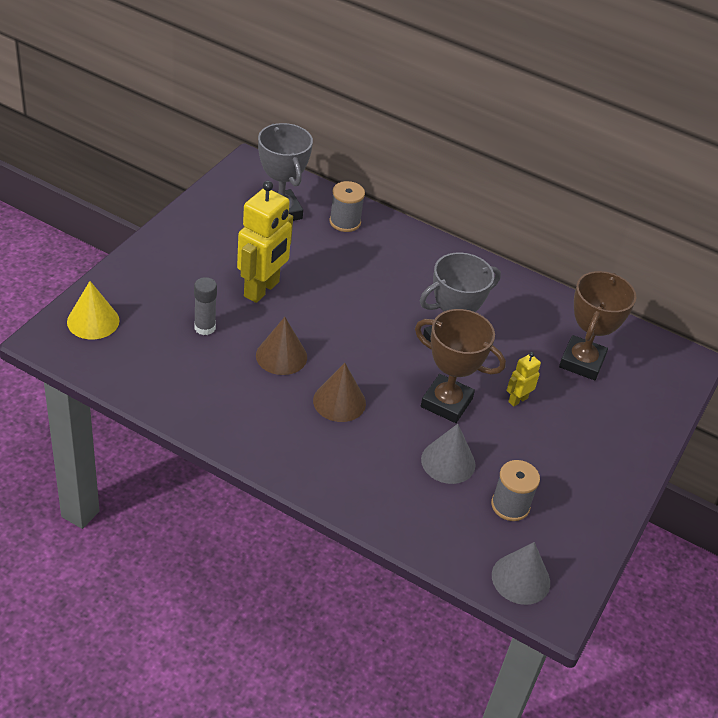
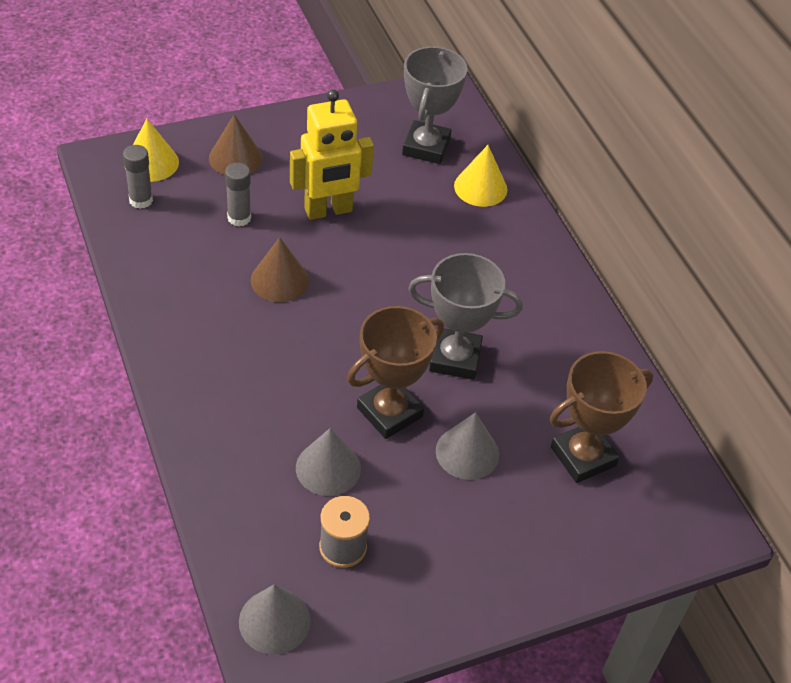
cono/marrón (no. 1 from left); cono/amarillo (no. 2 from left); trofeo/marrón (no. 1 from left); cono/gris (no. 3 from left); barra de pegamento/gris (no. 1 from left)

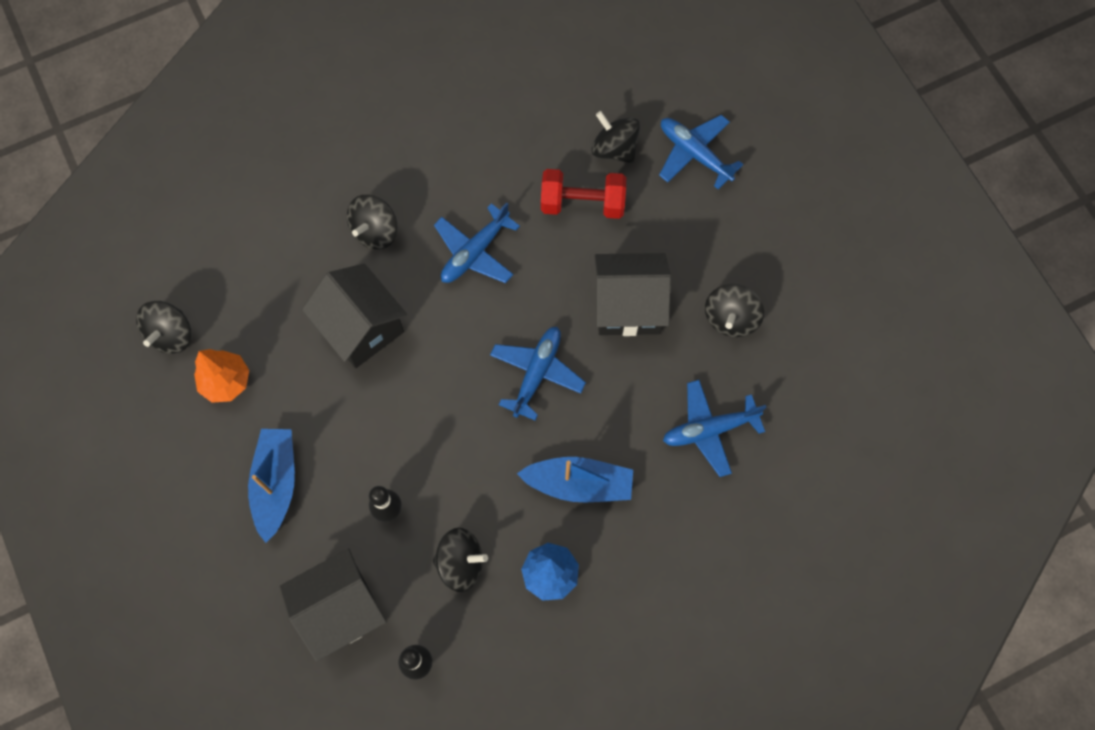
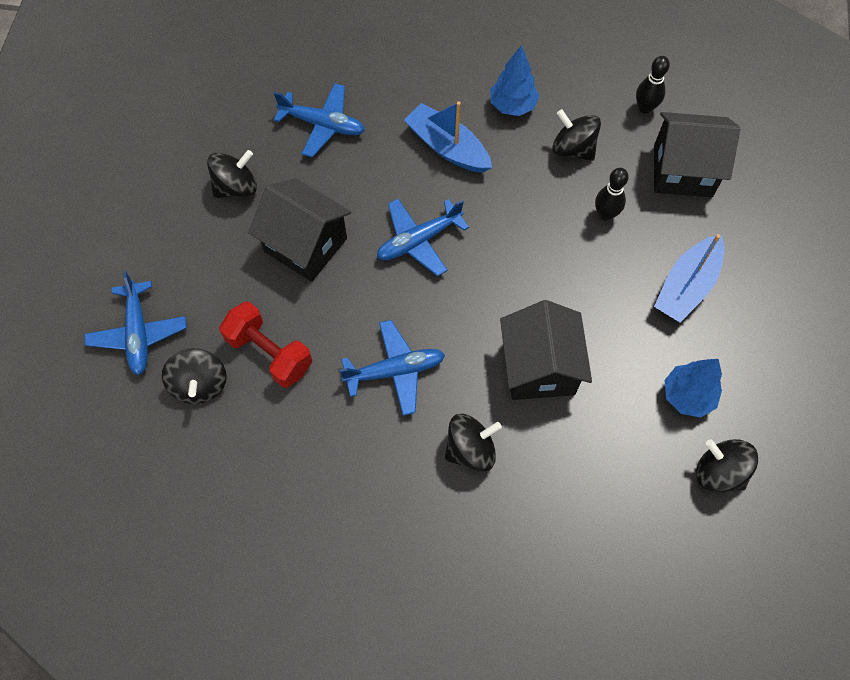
peonza/negro (no. 5 from left); árbol/azul (no. 2 from left)

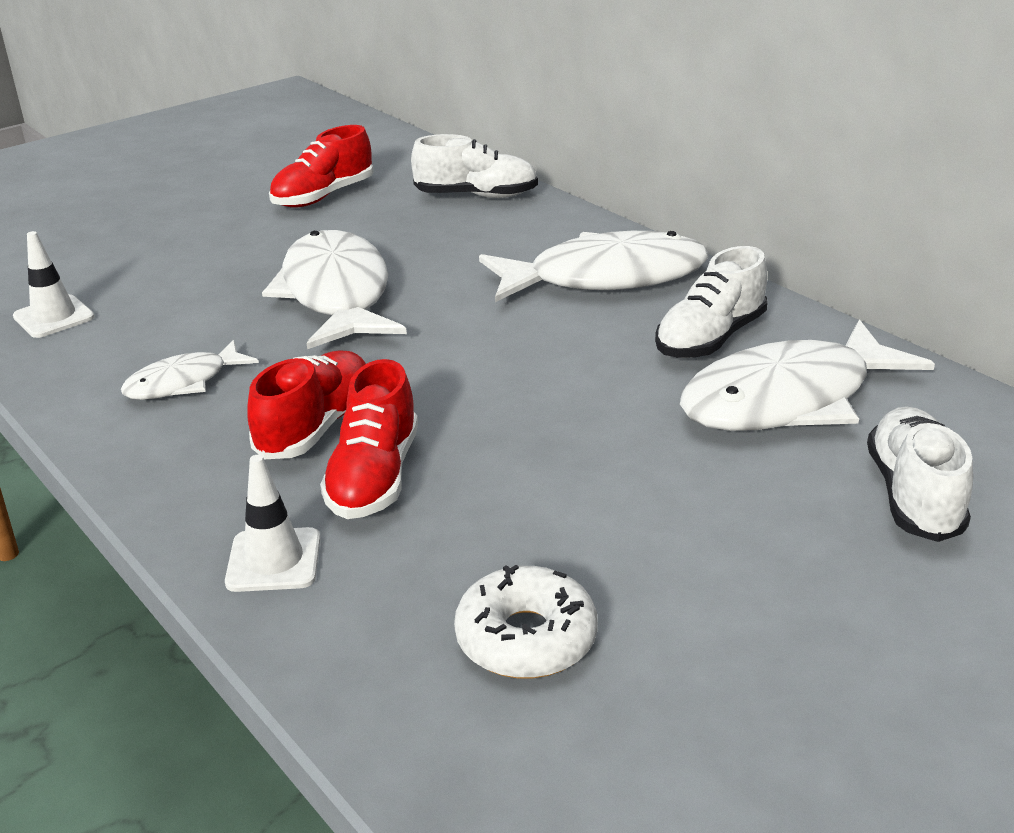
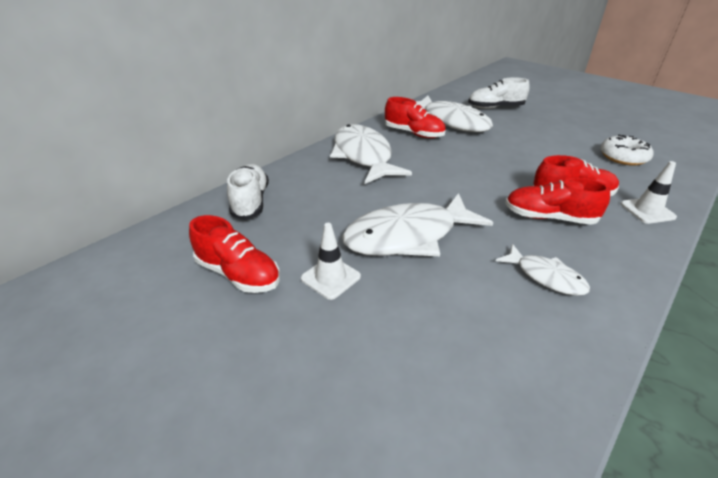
cono de tráfico/blanco (no. 1 from left); zapato/rojo (no. 2 from left)

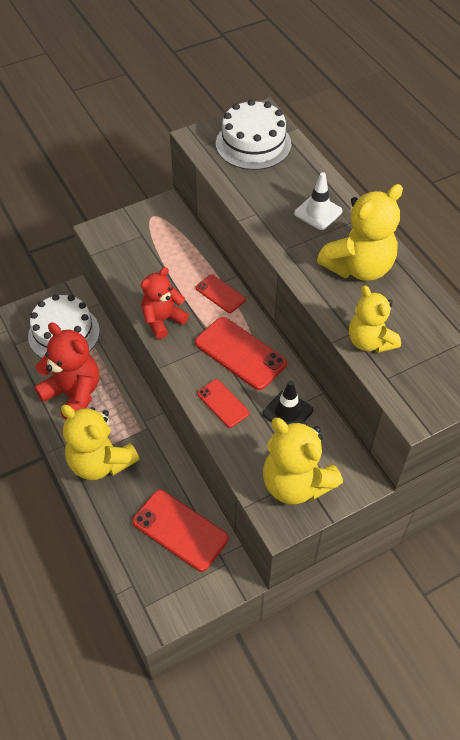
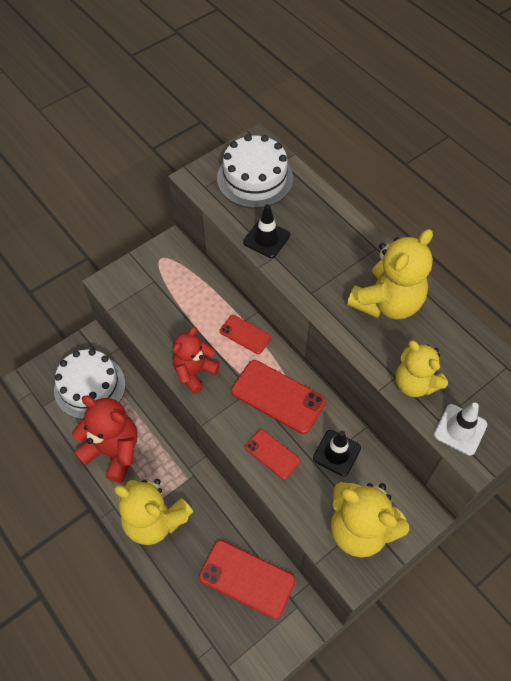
cono de tráfico/blanco; cono de tráfico/negro (no. 1 from left)

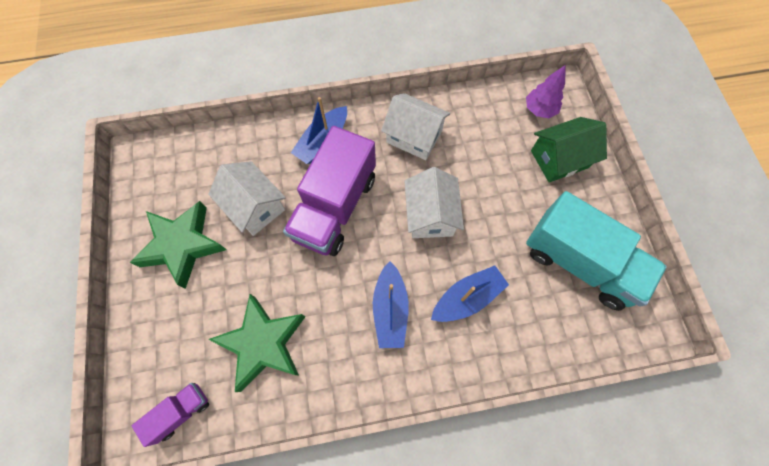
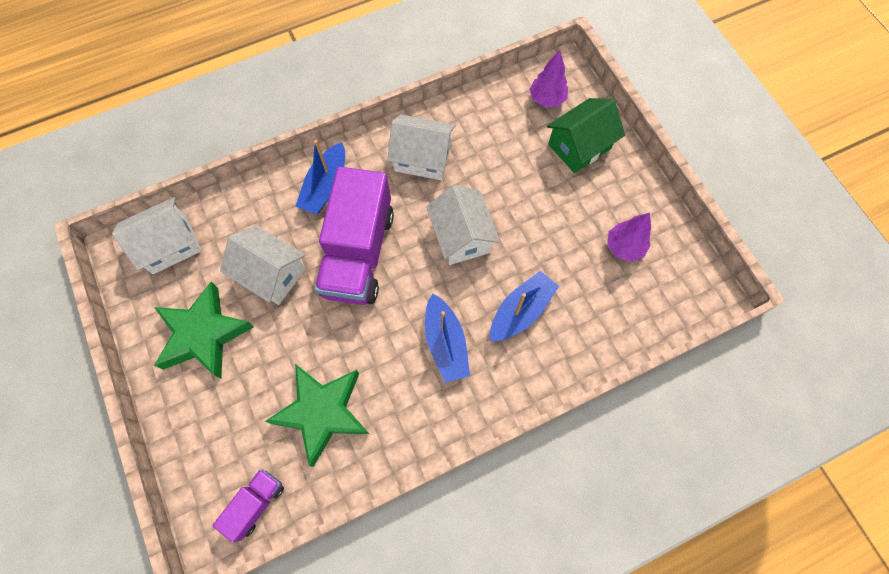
árbol/morado (no. 2 from left); casa/blanco (no. 1 from left)

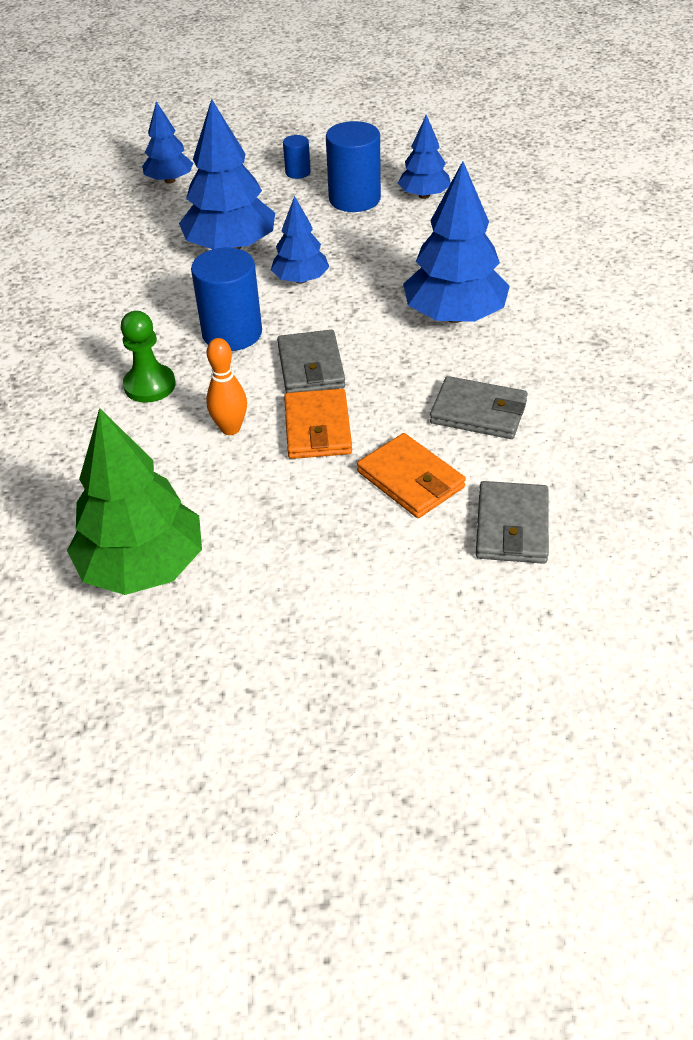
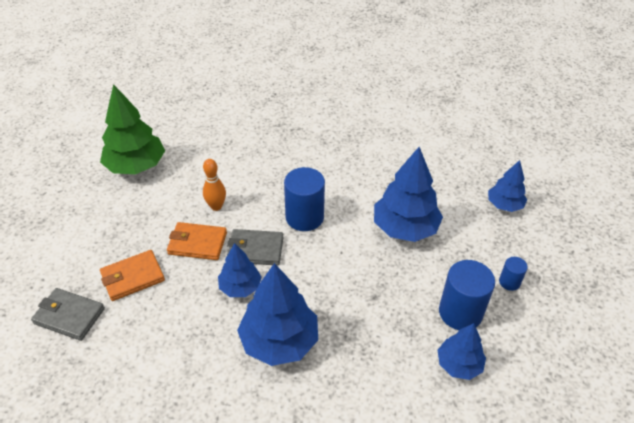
peón/verde; árbol/azul (no. 1 from left); cartera/gris (no. 2 from left in the first image)

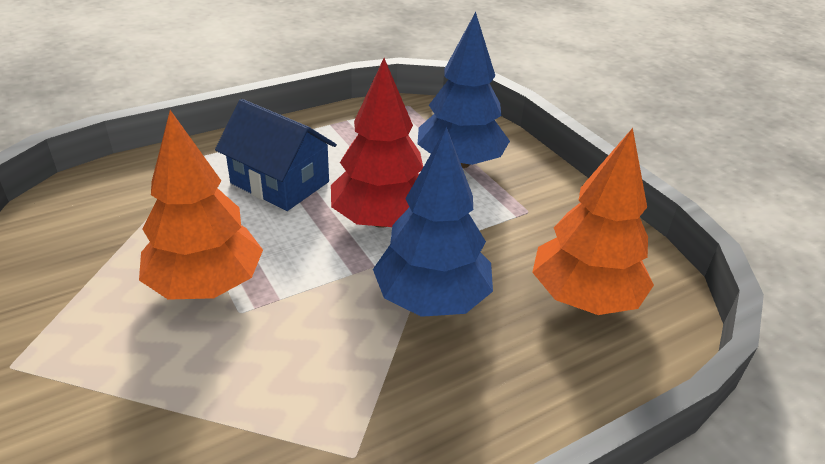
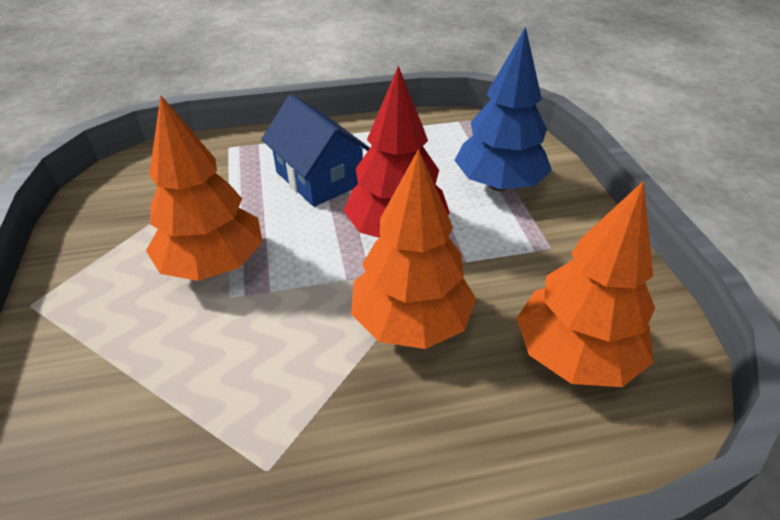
árbol/naranja (no. 2 from left)

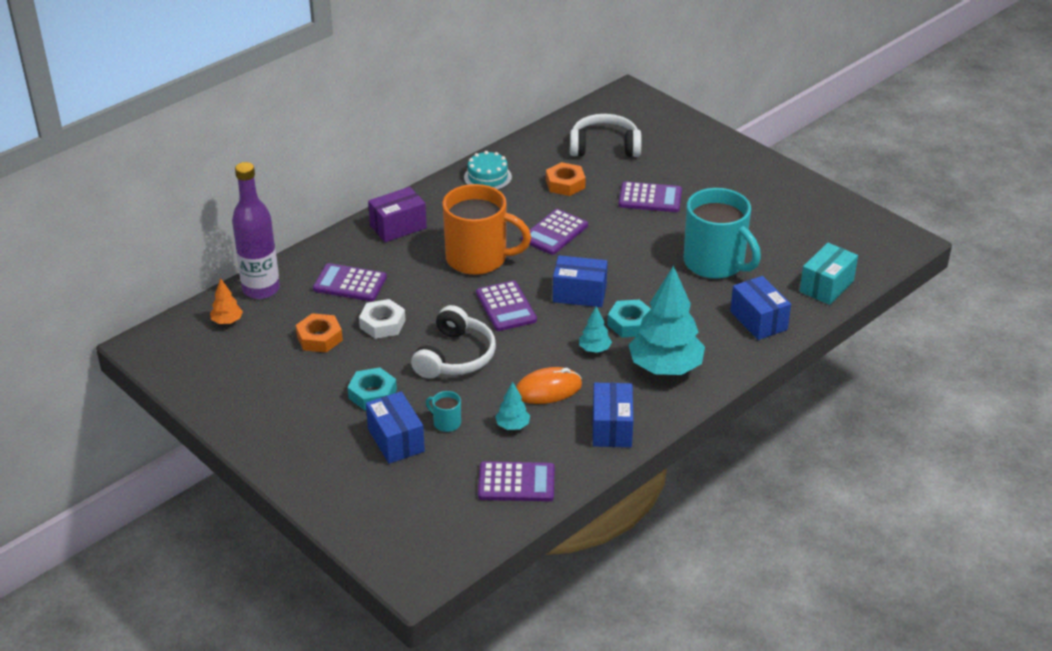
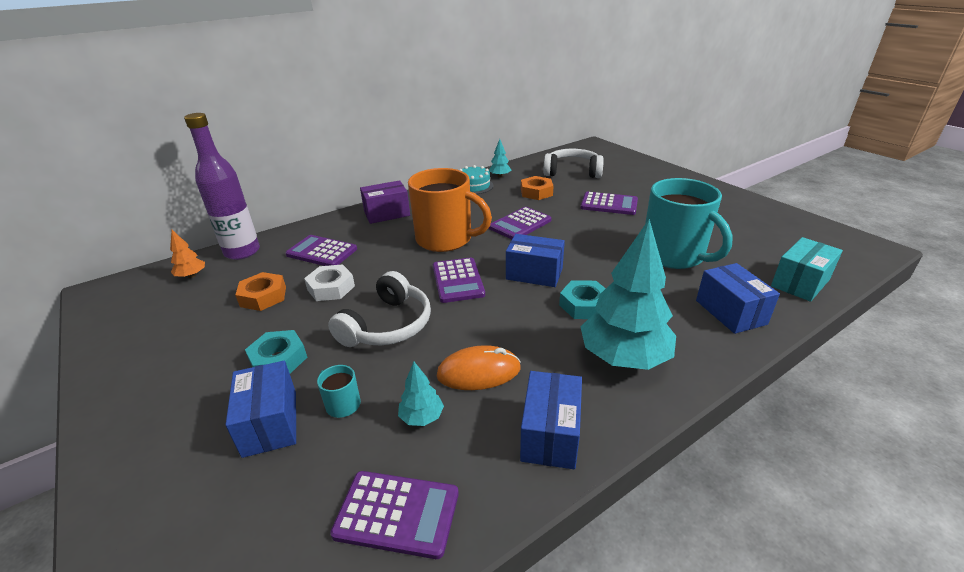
árbol/turquesa (no. 2 from left)

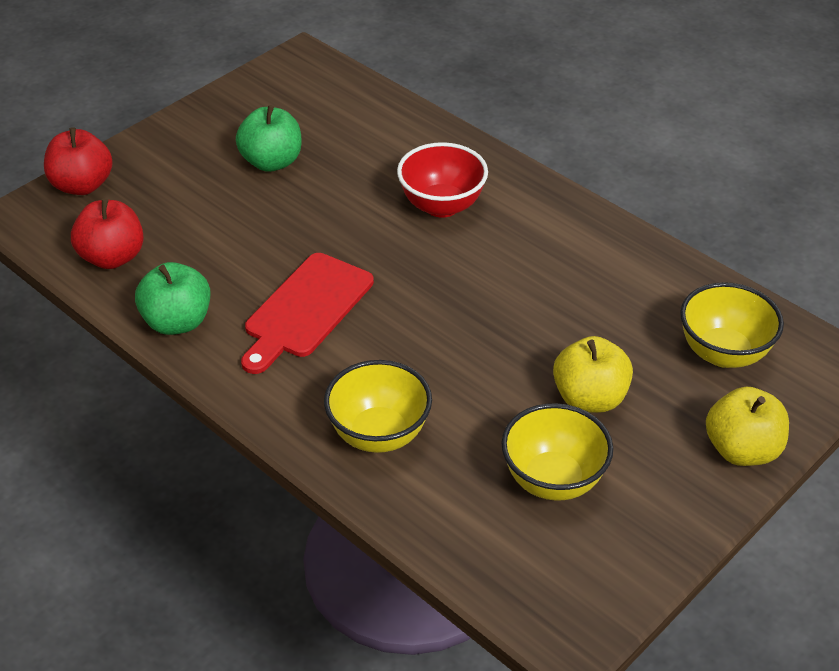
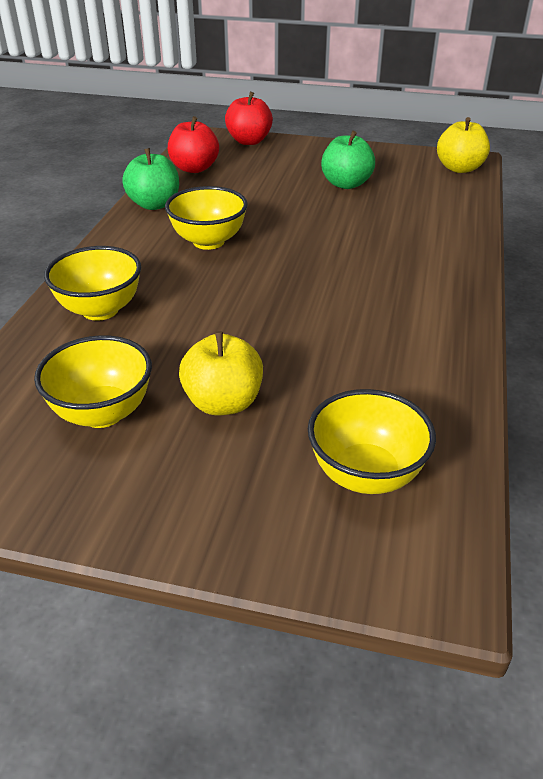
cuenco/amarillo (no. 3 from left); cuenco/rojo; manzana/amarillo (no. 2 from left)

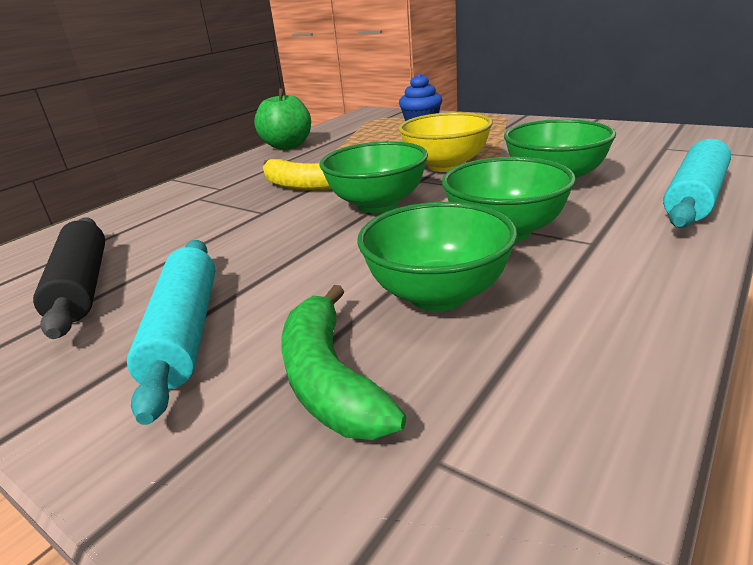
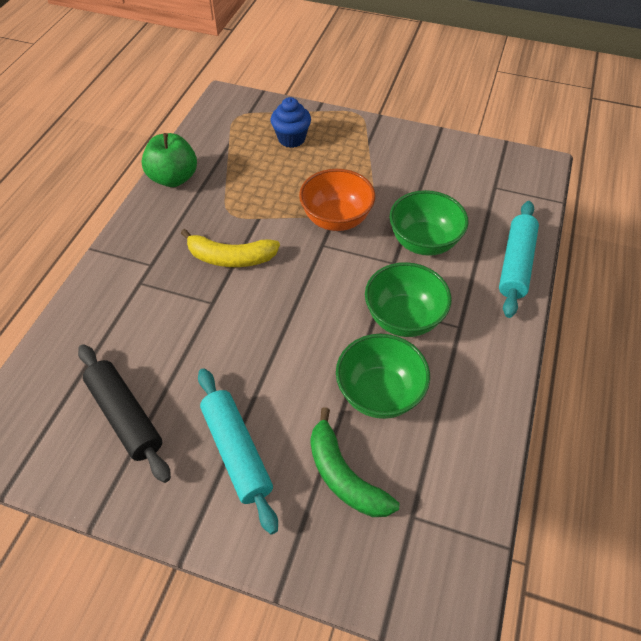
cuenco/verde (no. 1 from left in the first image); cuenco/naranja

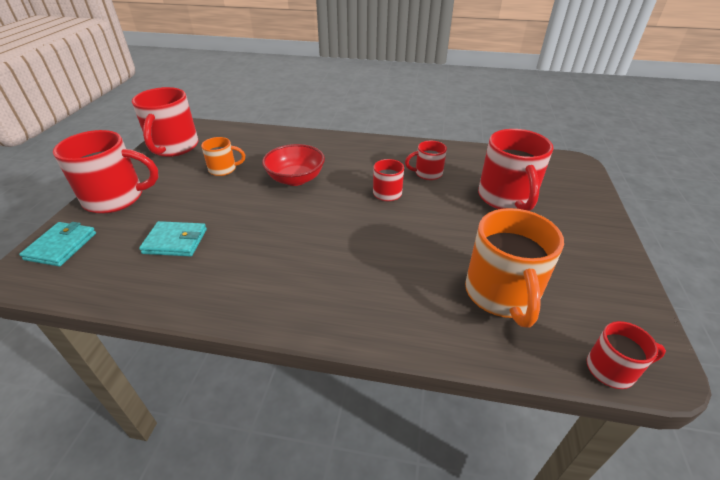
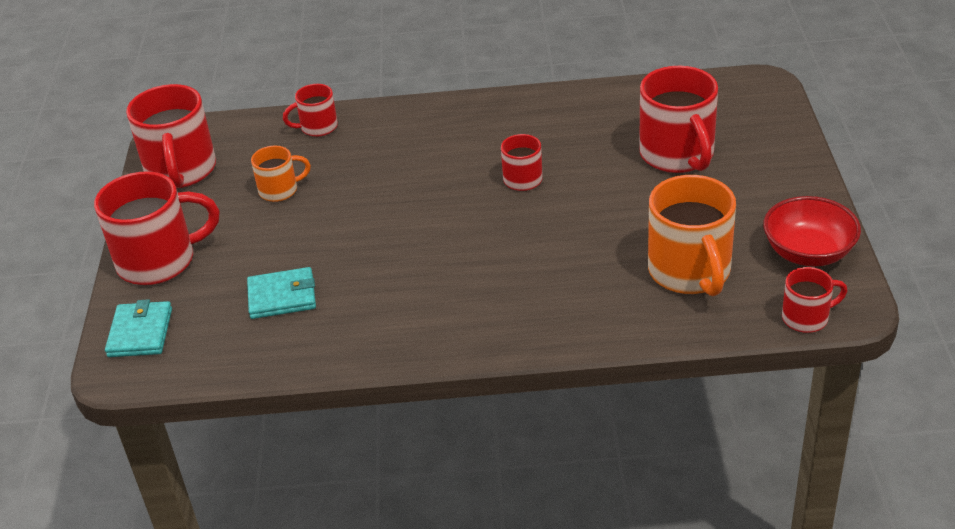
cuenco/rojo; taza/rojo (no. 3 from left)

